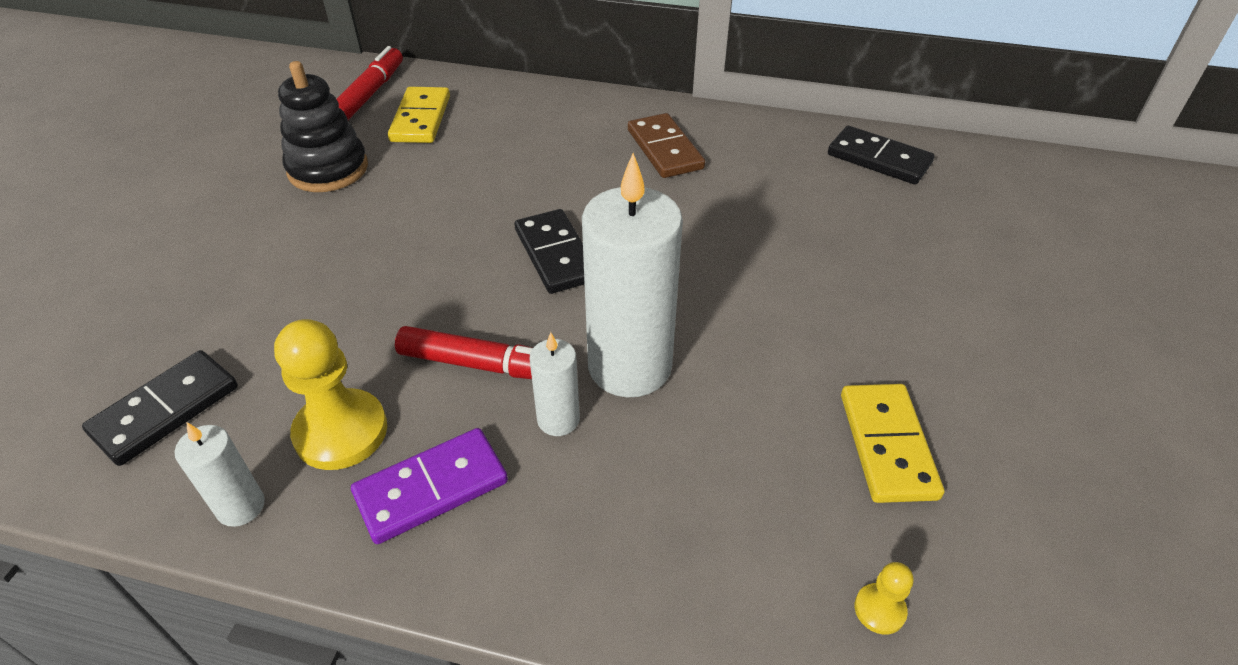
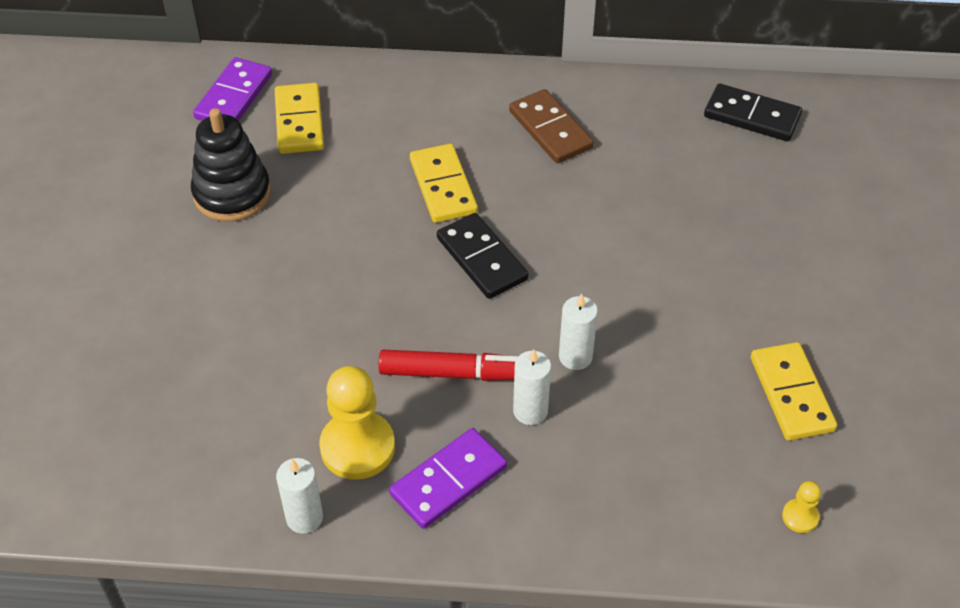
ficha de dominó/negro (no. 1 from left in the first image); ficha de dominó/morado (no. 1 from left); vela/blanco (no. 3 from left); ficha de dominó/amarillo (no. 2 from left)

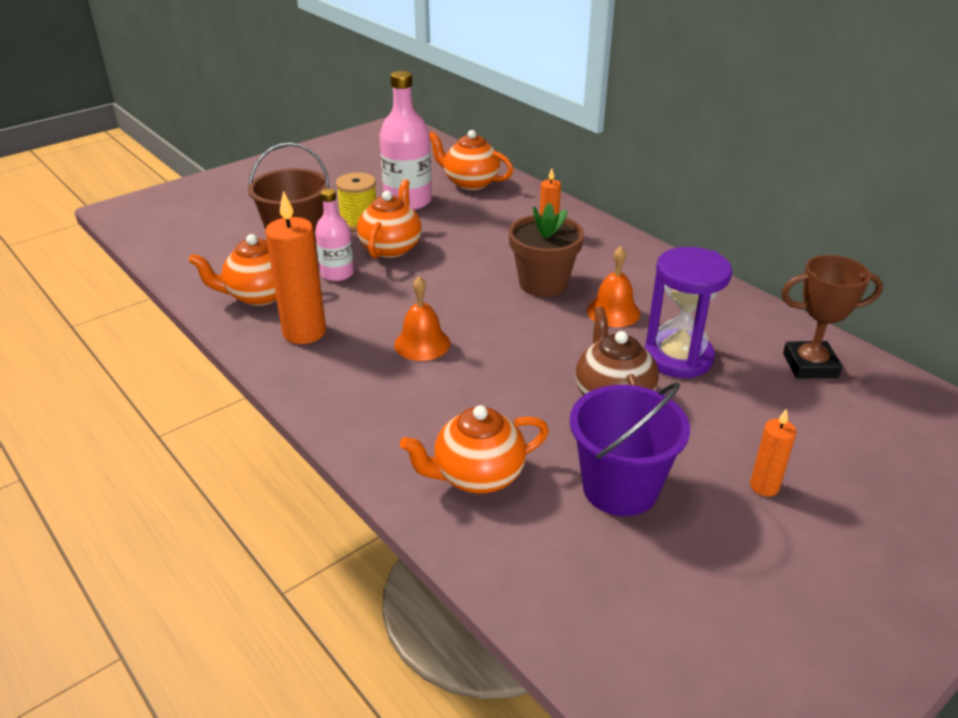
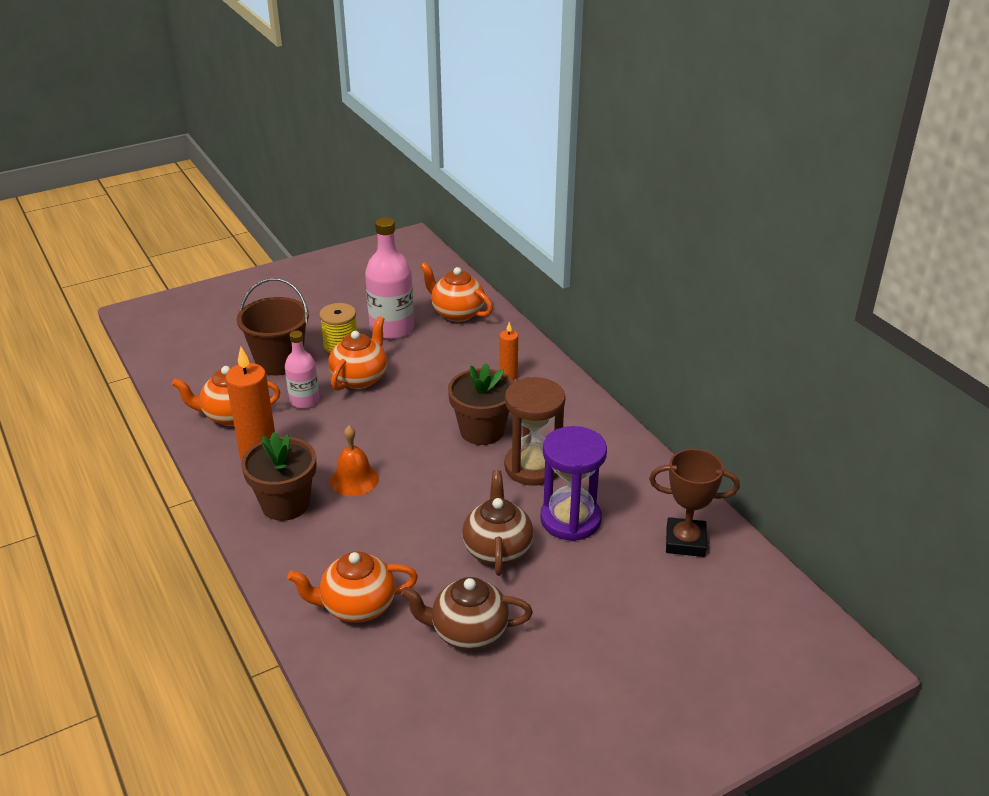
tetera/marrón (no. 1 from left); reloj de arena/marrón; vela/naranja (no. 3 from left in the first image); maceta/marrón (no. 1 from left)

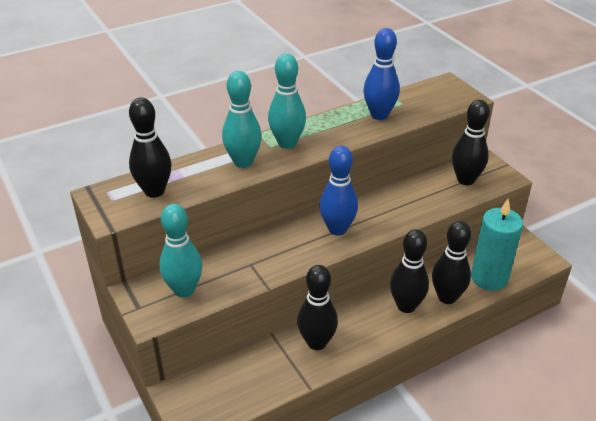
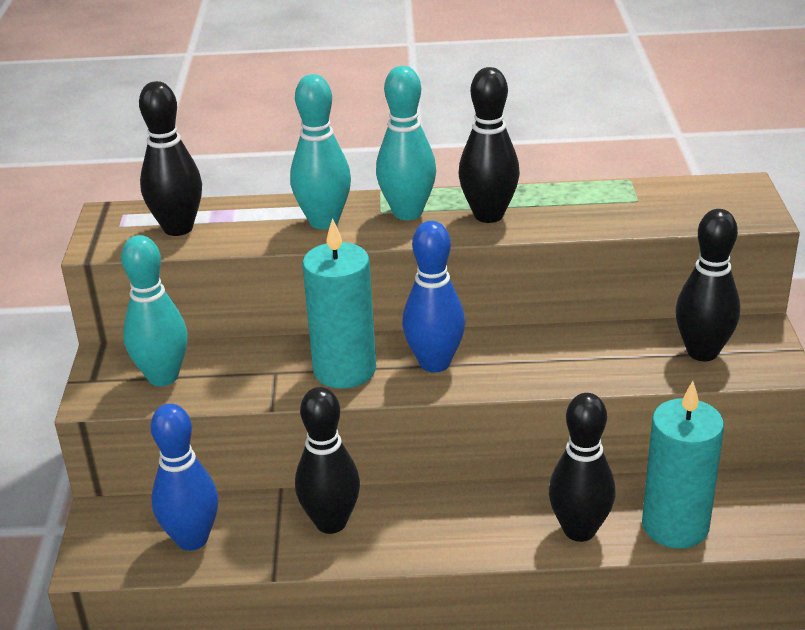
bolo/azul (no. 1 from left); bolo/negro (no. 3 from left); vela/turquesa (no. 1 from left)

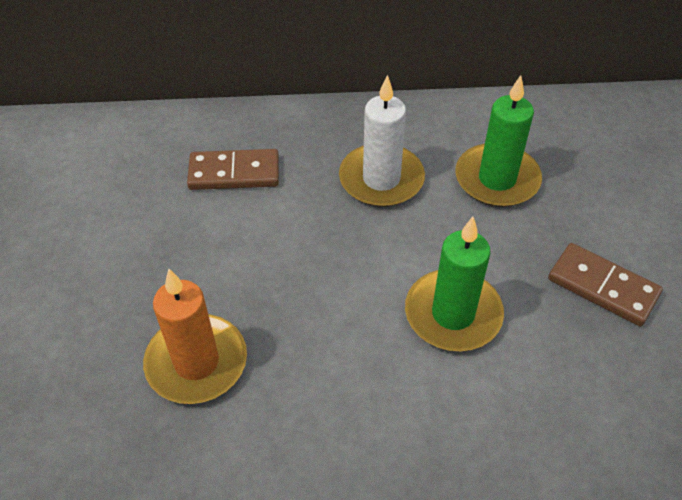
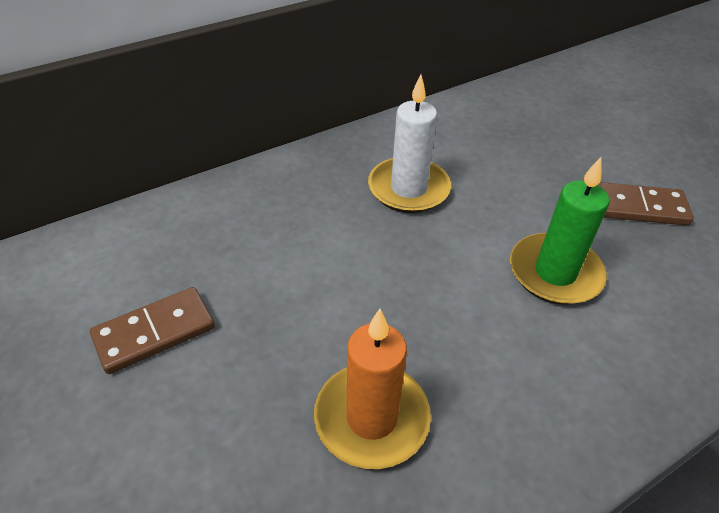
ficha de dominó/marrón (no. 1 from left); vela/verde (no. 2 from left in the first image)

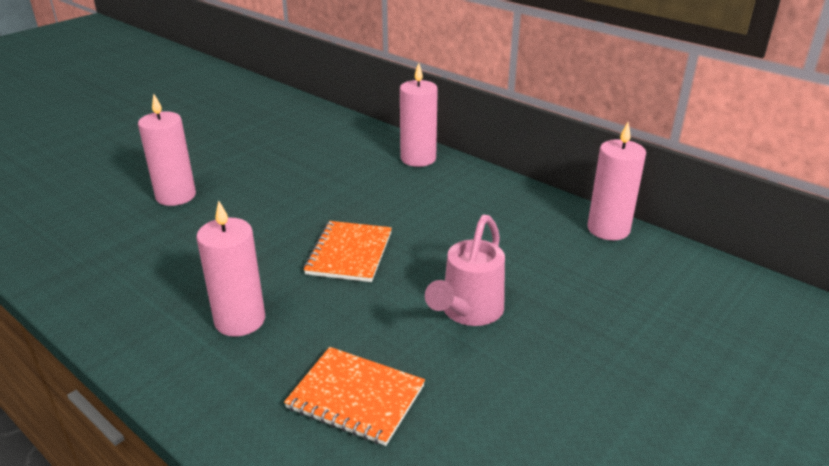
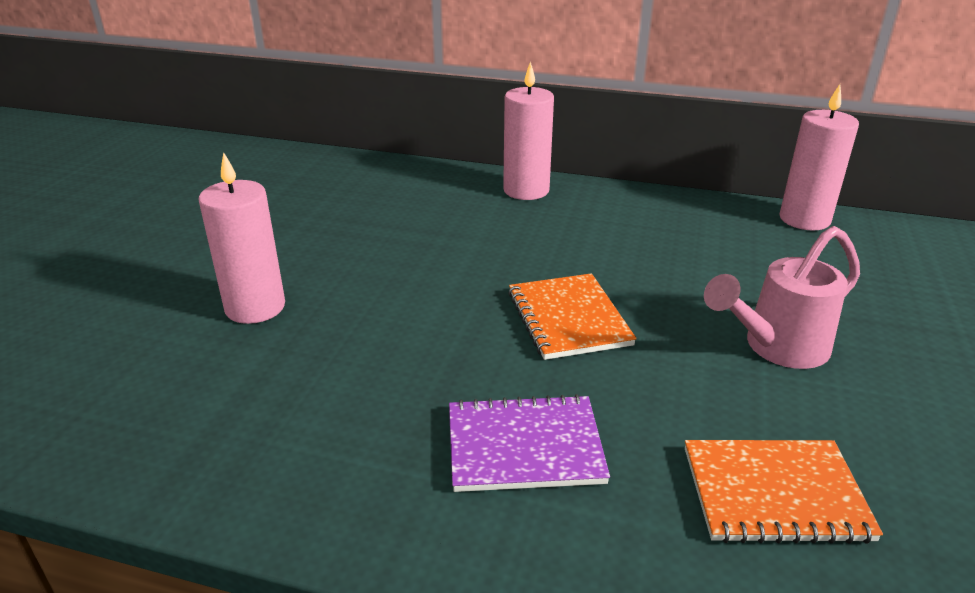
cuaderno/morado; regadera/rosa

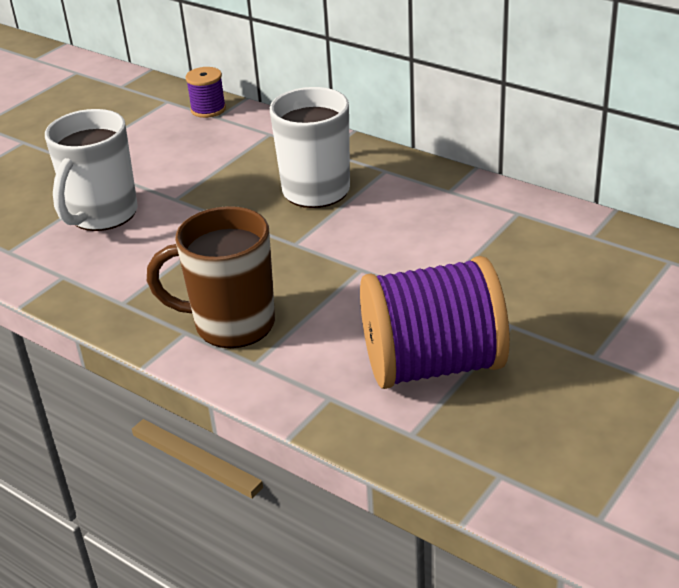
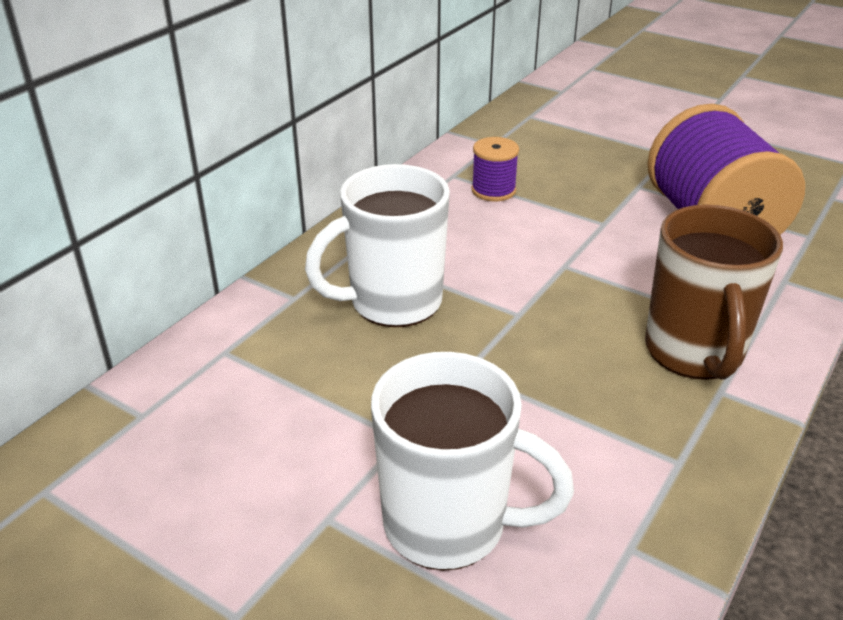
carrete/morado (no. 1 from left)

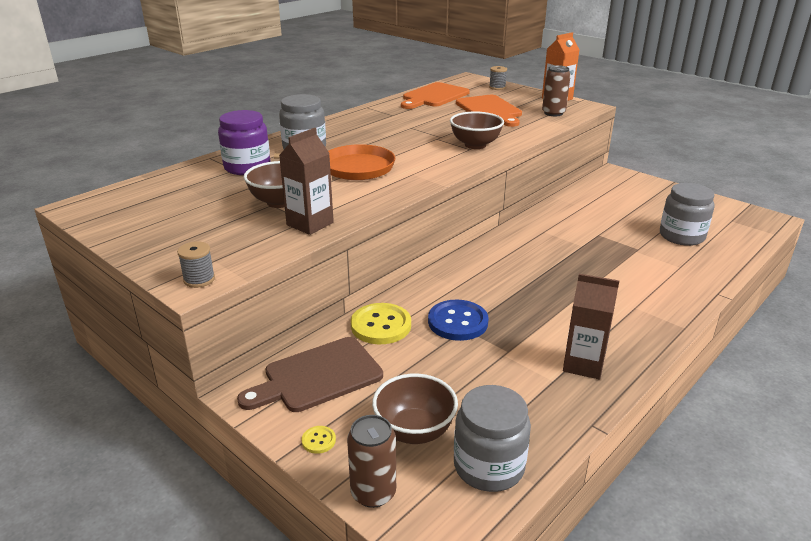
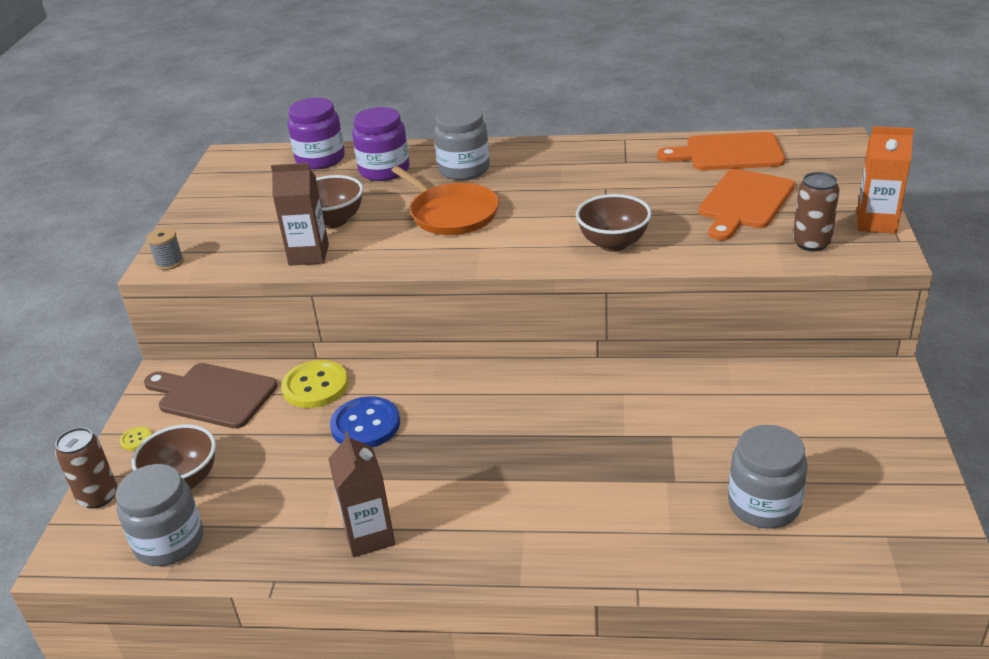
carrete/gris (no. 2 from left in the first image); tarro/morado (no. 1 from left)

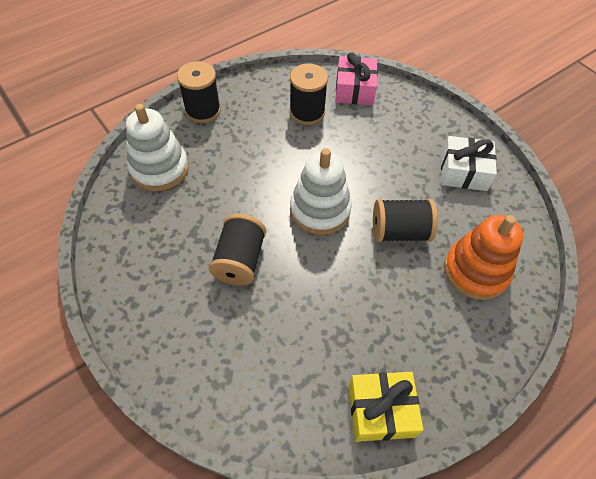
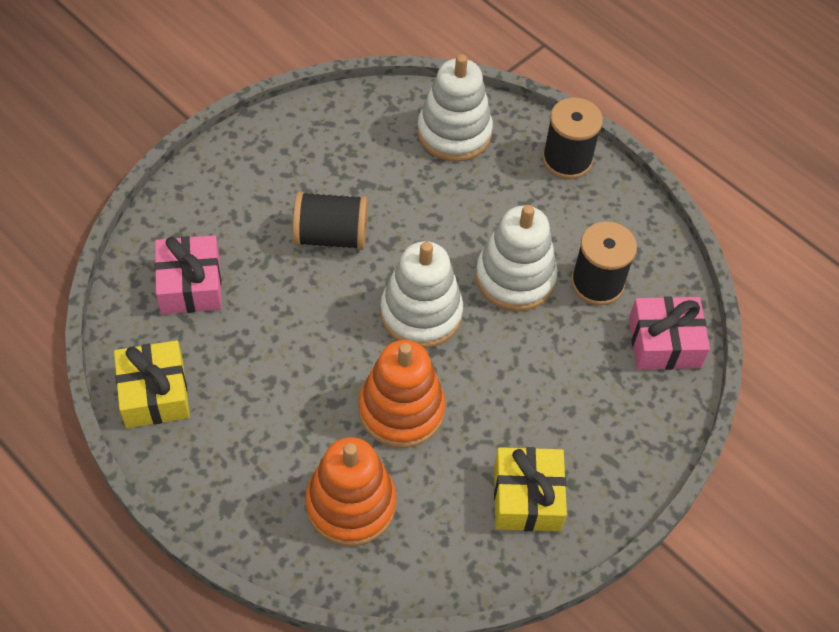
juguete apilable/naranja (no. 2 from left); regalo/amarillo (no. 2 from left); regalo/rosa (no. 1 from left); juguete apilable/blanco (no. 3 from left)

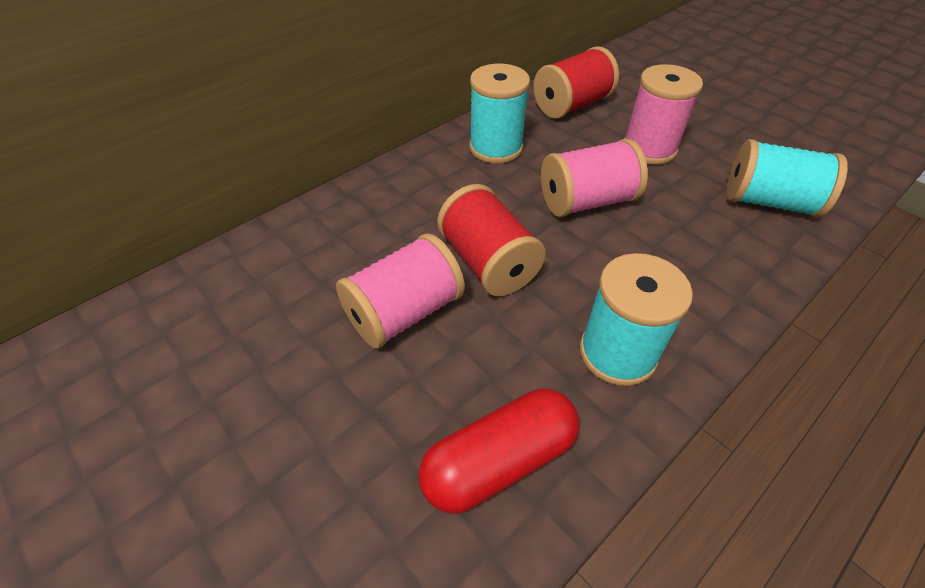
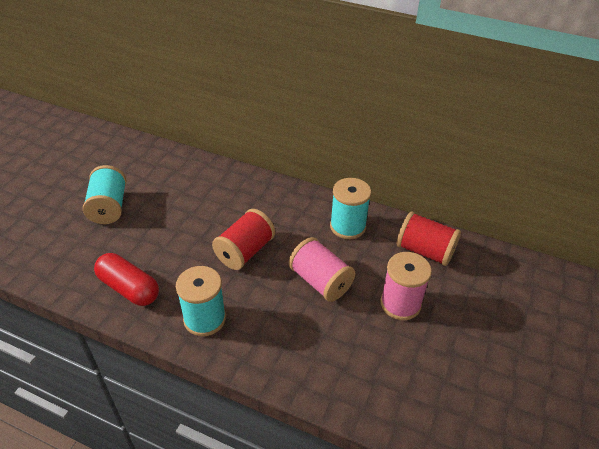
carrete/rosa (no. 1 from left in the first image); carrete/turquesa (no. 1 from left)

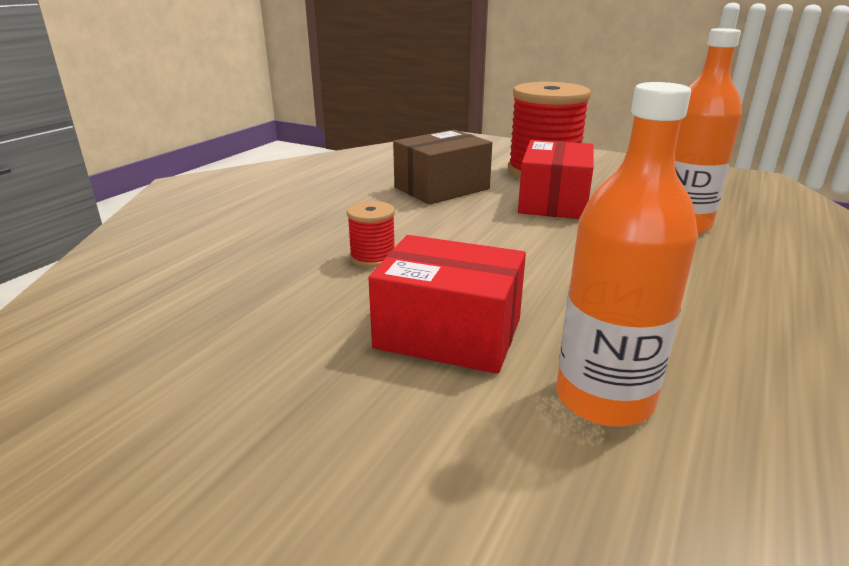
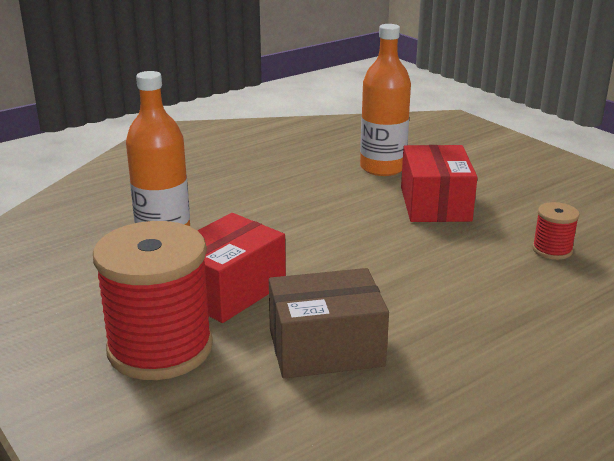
carrete/rojo (no. 2 from left); caja/rojo (no. 2 from left)

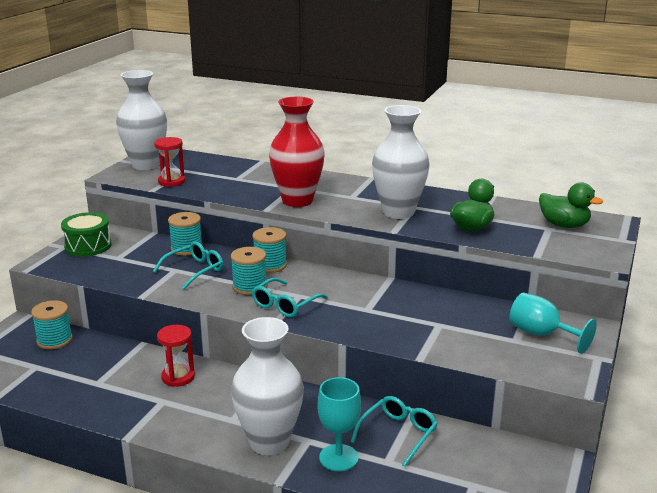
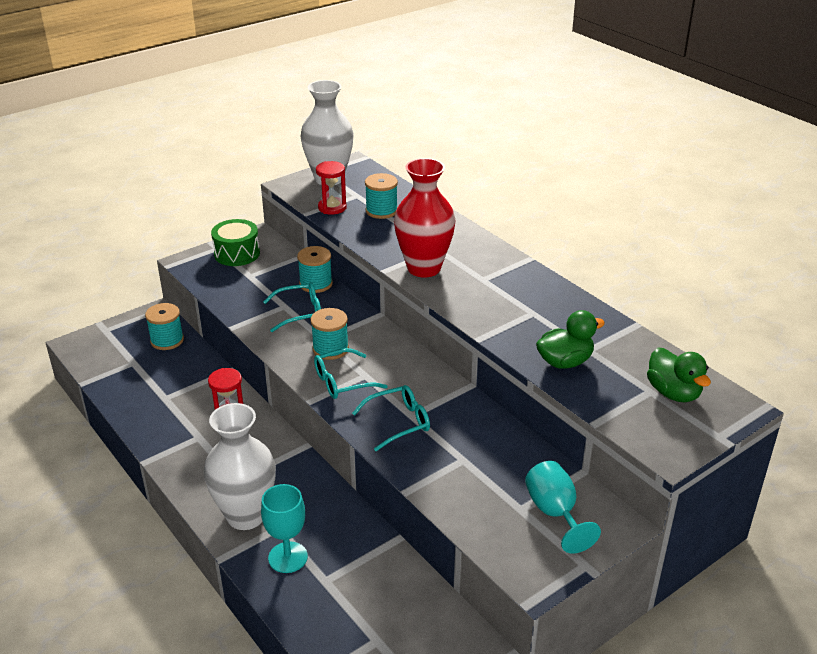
carrete/turquesa (no. 4 from left); gafas/turquesa (no. 3 from left); florero/blanco (no. 3 from left in the first image)

